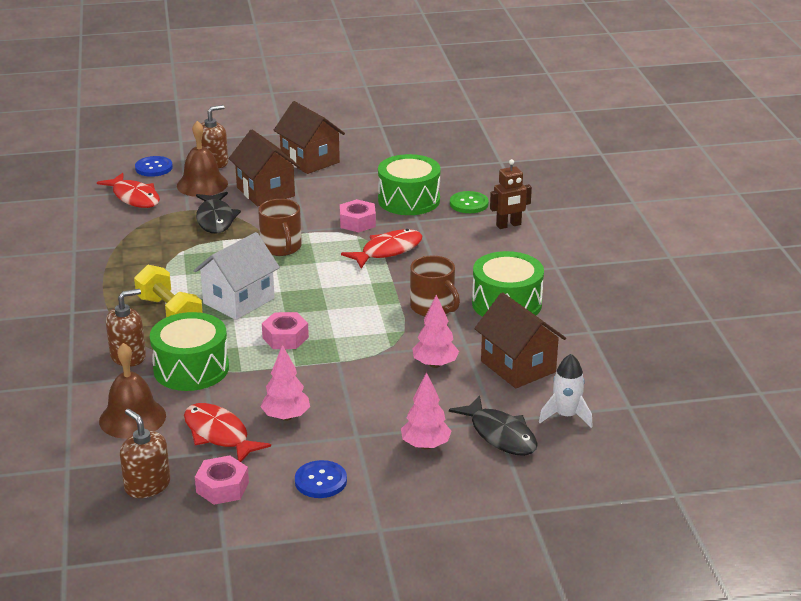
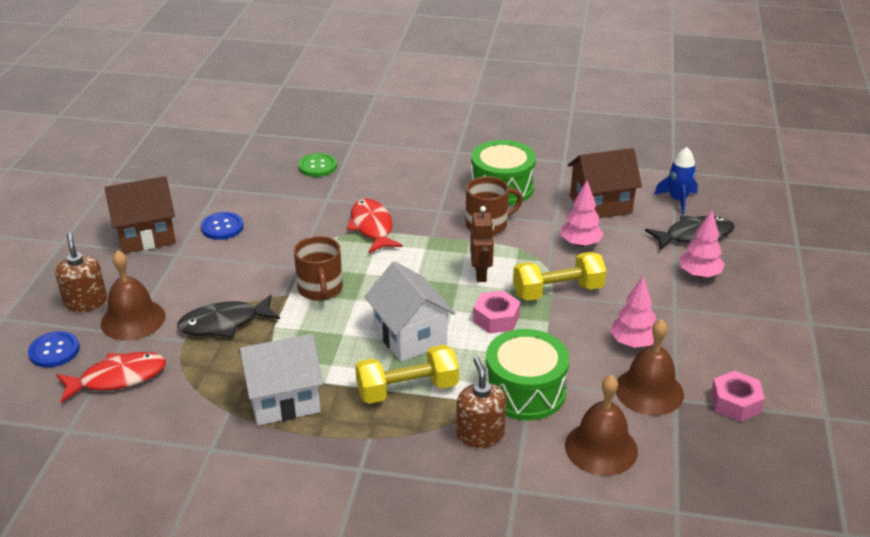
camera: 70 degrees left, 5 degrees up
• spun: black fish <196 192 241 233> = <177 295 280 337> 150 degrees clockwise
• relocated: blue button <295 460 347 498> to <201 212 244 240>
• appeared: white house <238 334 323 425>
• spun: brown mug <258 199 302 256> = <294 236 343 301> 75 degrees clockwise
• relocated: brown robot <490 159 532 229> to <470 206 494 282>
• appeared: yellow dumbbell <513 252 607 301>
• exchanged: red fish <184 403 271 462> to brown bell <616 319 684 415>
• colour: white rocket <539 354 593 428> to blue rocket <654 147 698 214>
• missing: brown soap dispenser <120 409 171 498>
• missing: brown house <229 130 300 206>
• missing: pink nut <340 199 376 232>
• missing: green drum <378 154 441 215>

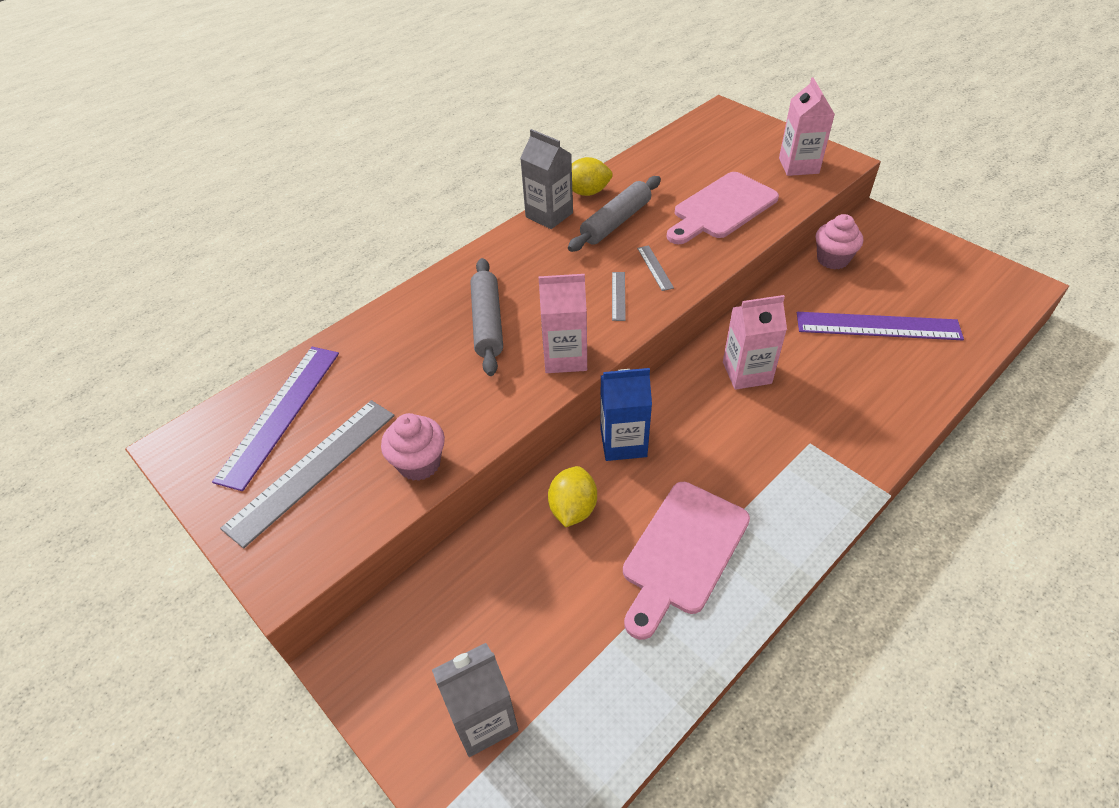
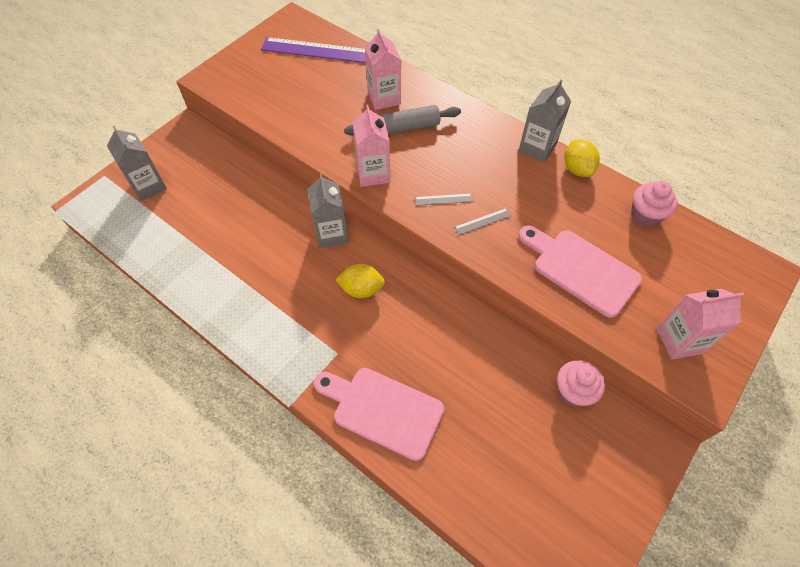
camera: 80 degrees right, 10 degrees up
• colour: blue carton <600 368 652 461> to grey carton <307 173 348 248>
• relocated: pink cutting board <623 482 750 640> to <314 368 444 461>
• relocated: yellow lemon <548 466 597 527> to <335 264 385 298>
• relocated: pink carton <723 295 787 390> to <365 29 401 110>
• relocated: pink cupcake <381 413 445 481> to <631 181 677 227>
• missing: grey ruler <220 400 395 548>
• missing: grey rolling pin <568 176 661 252>
• missing: purple ruler <797 312 964 340>

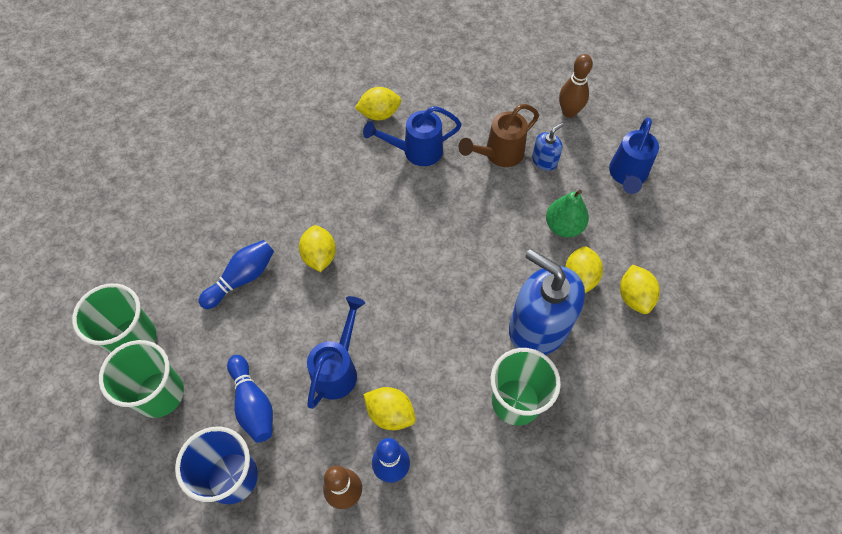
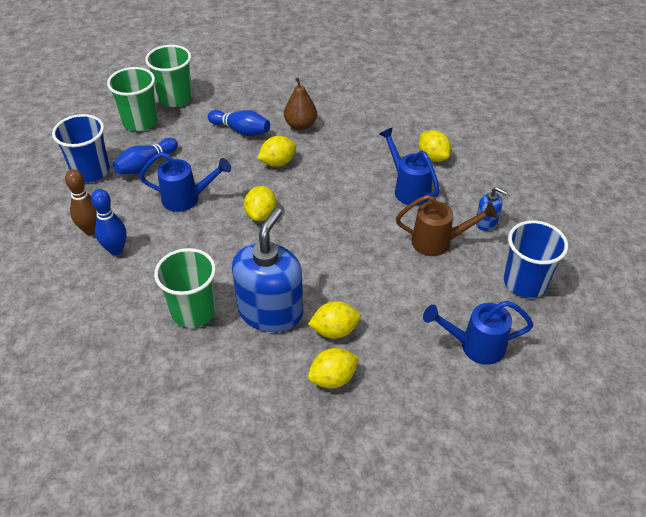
camera: 70 degrees right, 15 degrees down
• relocated: yellow lemon <363 387 416 430> to <244 186 277 221>
• appeared: brown pear <284 77 317 130>
• spun: brown watering can <458 104 539 167> = <396 195 497 256> 150 degrees clockwise
• relocated: blue soap dispenser <532 123 564 171> to <476 187 508 231>
• exchanged: brown bowling pin <559 54 593 118> to blue cup <504 221 568 298>
• missing: green pear <546 190 589 238>

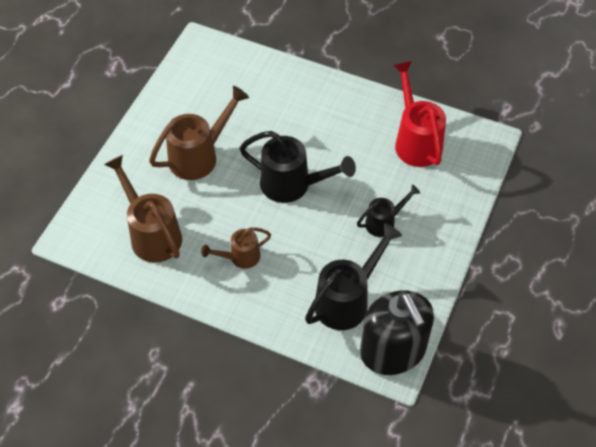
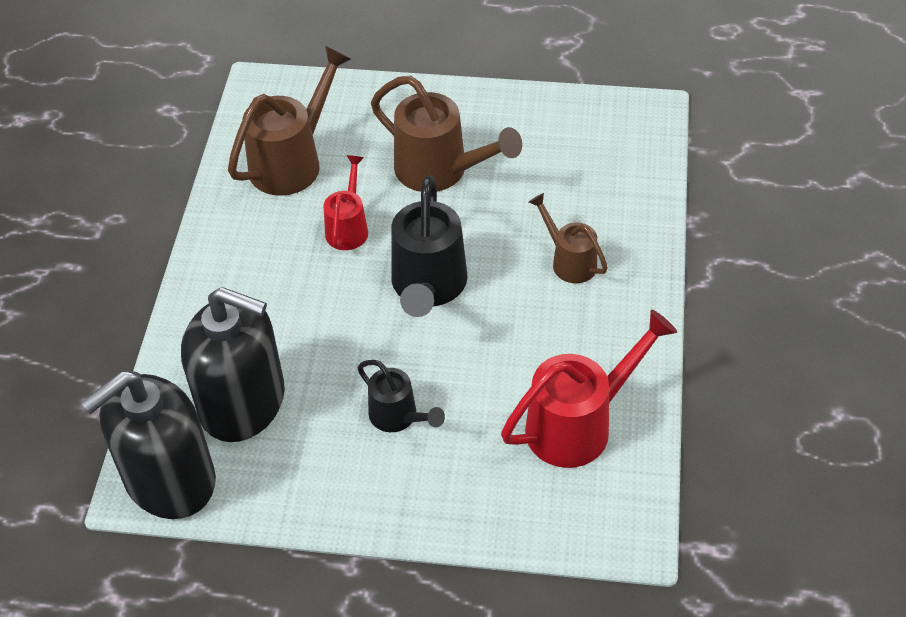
camera: 75 degrees right, 5 degrees down
• exchanged: black watering can <305 223 402 330> to black soap dispenser <181 287 285 442>
• appeared: red watering can <324 155 368 250>
• relocated: brown watering can <201 227 271 269> to <529 193 608 283>

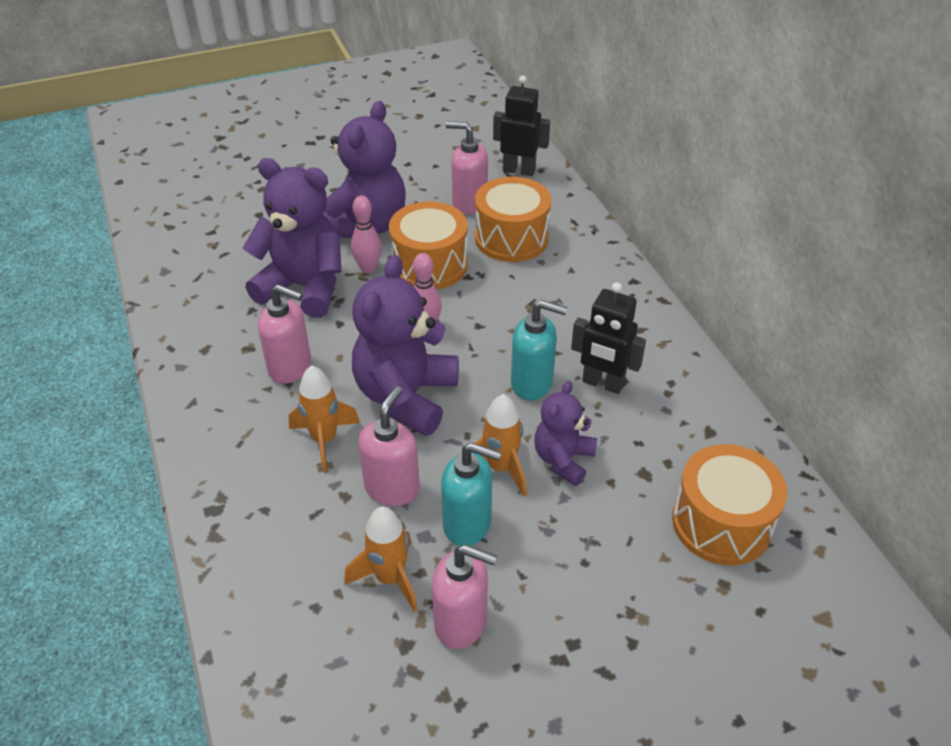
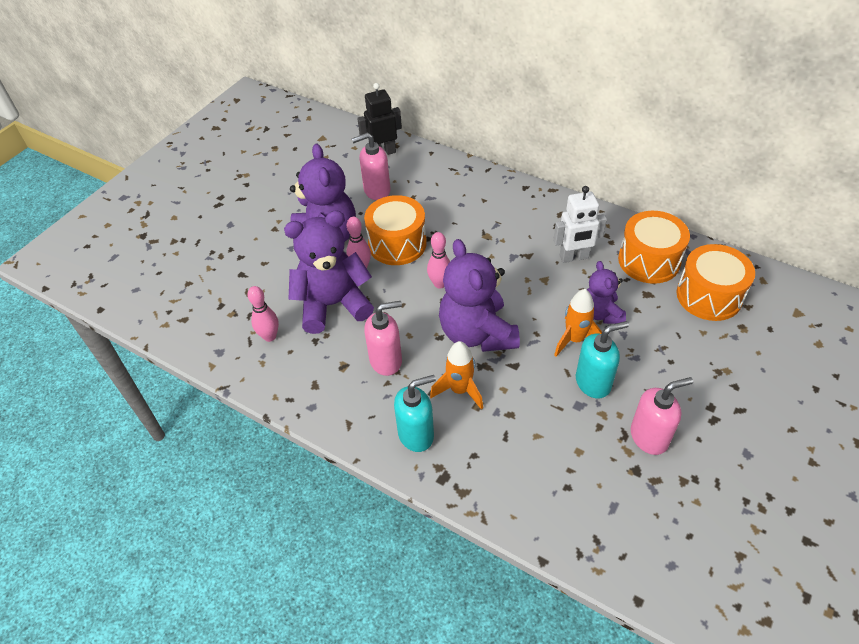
camera: 35 degrees left, 5 degrees up
• appeared: pink bowling pin <247 286 279 342>
• relocated: turquoise soap dispenser <511 300 567 400> to <394 375 436 452>
• colour: black robot <571 282 646 394> to white robot <553 186 607 263>
• relocated: orange drum <475 177 551 262> to <618 211 690 284>
• missing: orange rocket <344 507 418 612>
• missing: pink soap dispenser <358 386 420 506>

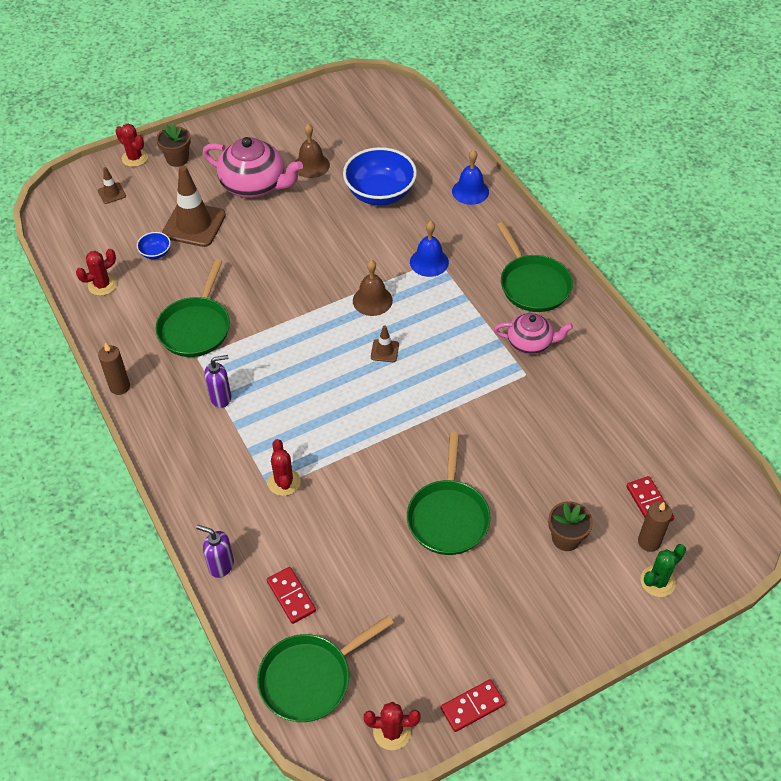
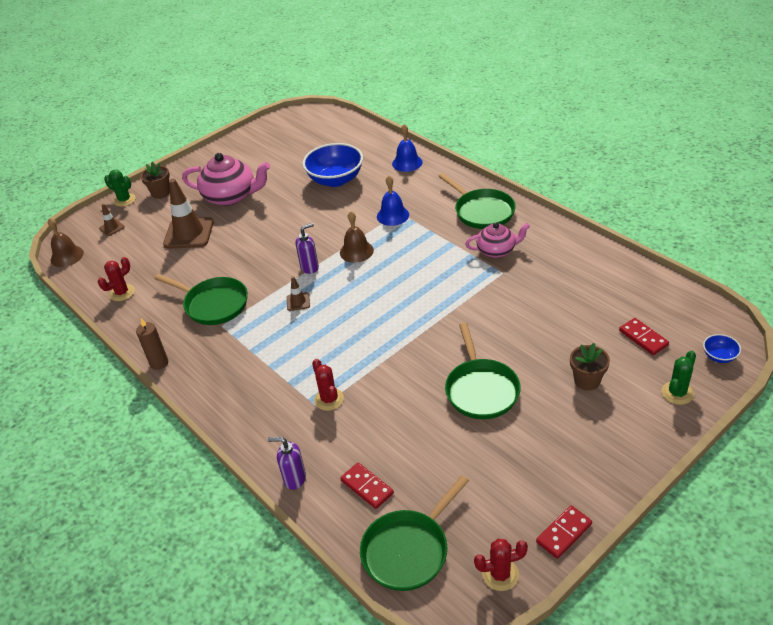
camera: 10 degrees left, 10 degrees down
• relocated: brown bell <295 124 330 178> to <48 218 84 267>
• colour: red cactus <115 124 148 167> to green cactus <104 170 136 207>
• spun: green pan <155 259 230 357> = <154 274 248 325> 60 degrees counterclockwise
• relocated: brown traffic cone <371 325 399 362> to <287 276 310 311>
• relocated: purple soap dispenser <204 355 231 408> to <296 223 319 274>
• relocated: blue bowl <137 232 171 259> to <703 334 741 363>
• missing: brown candle <638 502 672 552>

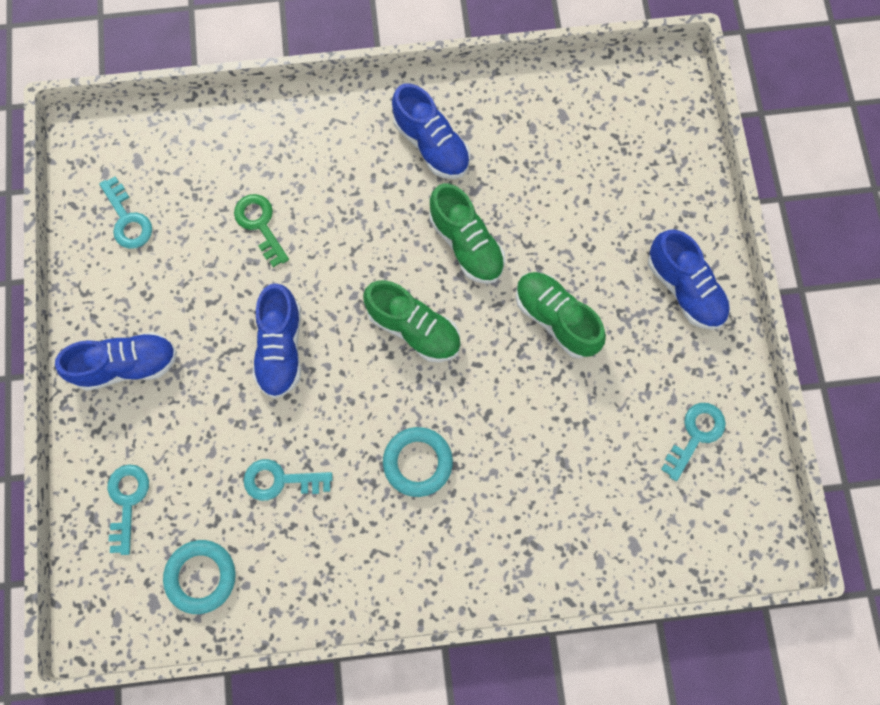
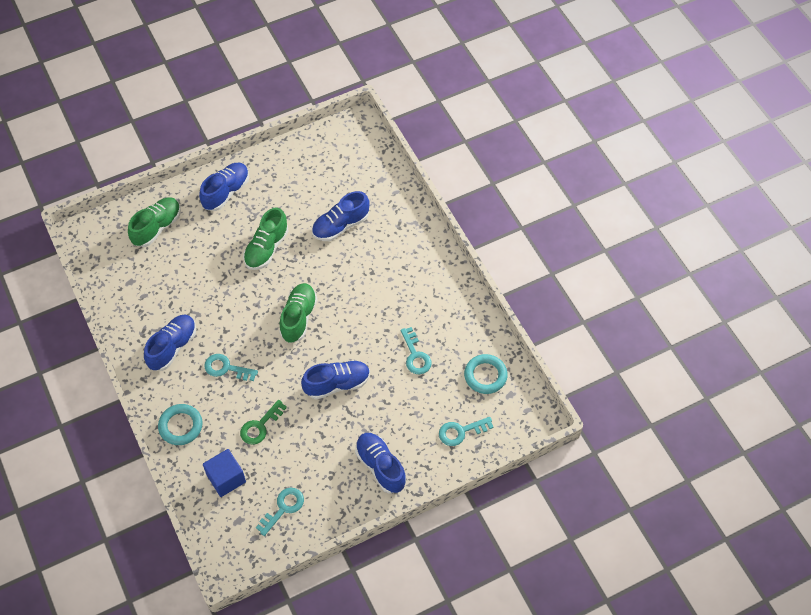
camera: 110 degrees left, 15 degrees down
• relocated: green shoe <429 183 505 284> to <128 197 181 247>
• relocated: turquoise ring <383 427 453 497> to <158 404 203 445>
• appeared: blue cube <203 449 246 497>
• relocated: turquoise key <661 403 726 481> to <204 354 258 381>
• appeared: blue shoe <312 191 370 241>

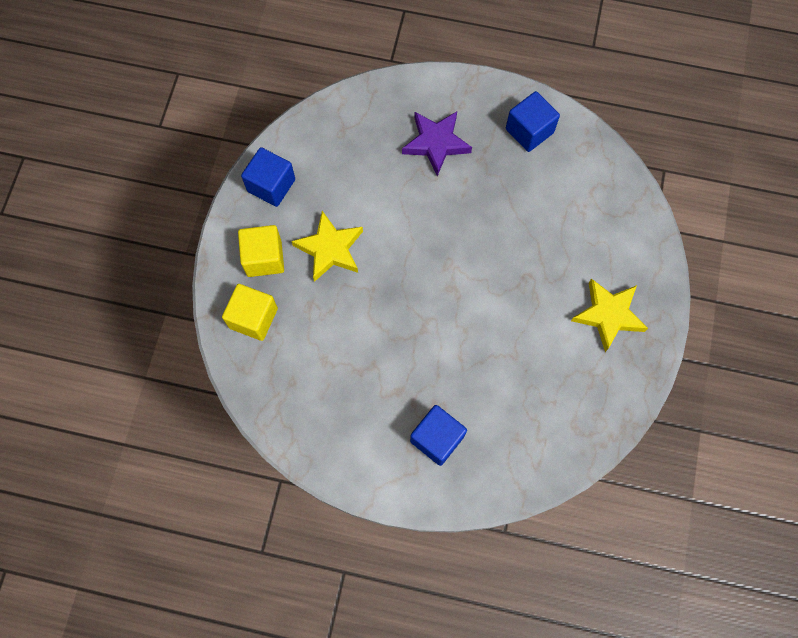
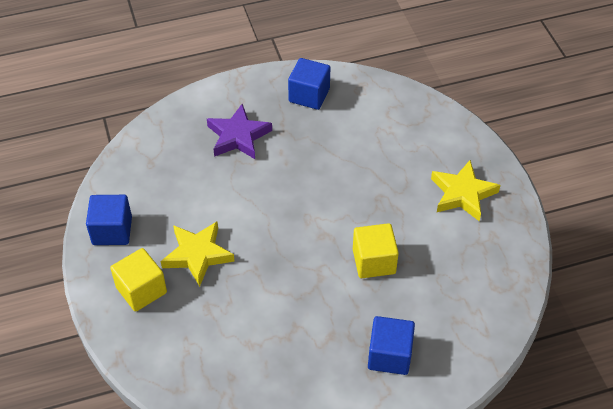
camera: 30 degrees left, 20 degrees down
• relocated: yellow cube <222 284 278 341> to <353 223 399 278>

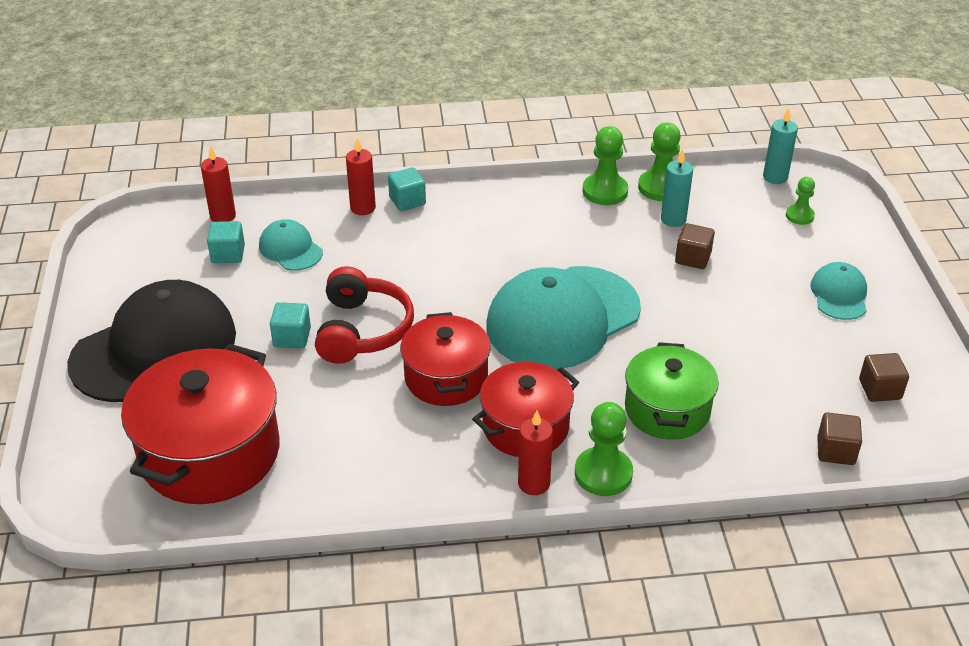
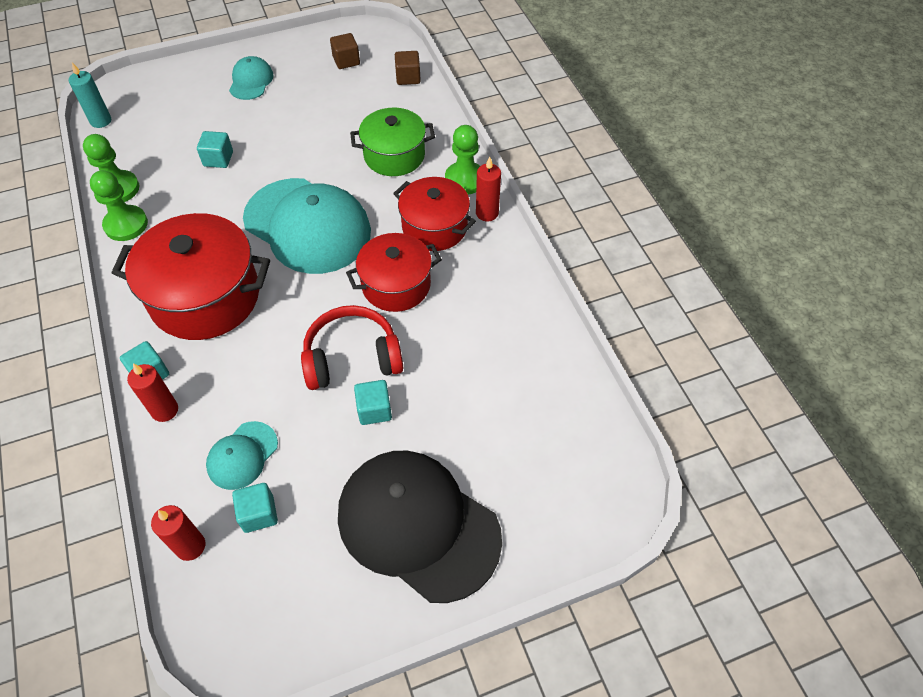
camera: 105 degrees left, 15 degrees up
• relocated: red pot <121 344 279 504> to <112 213 270 340>
• colour: brown cube <675 223 715 269> to turquoise cube <197 131 233 168>
• spun: turquoise cap <810 262 867 320> = <229 56 274 100> 105 degrees clockwise
• missing: turquoise candle <661 149 693 227>
• missing: green pawn <786 177 815 225>

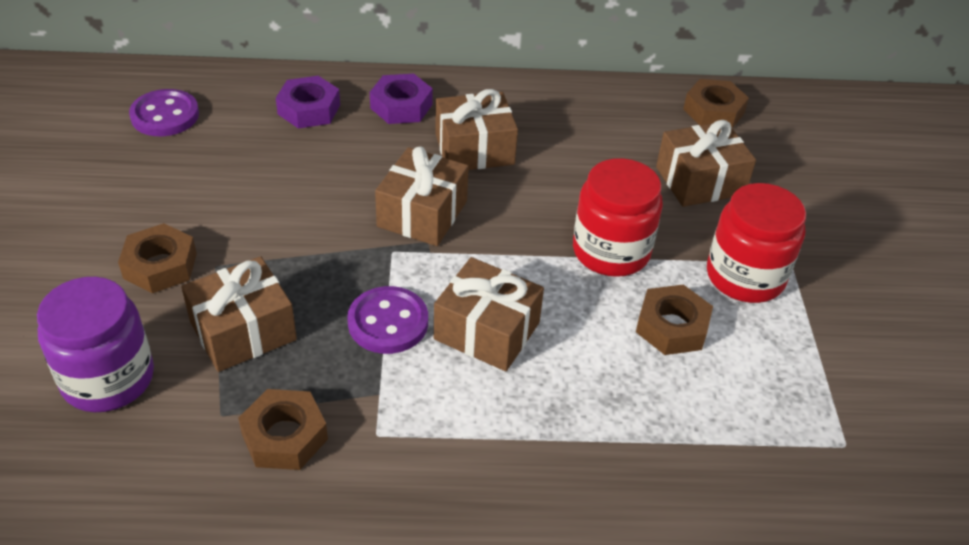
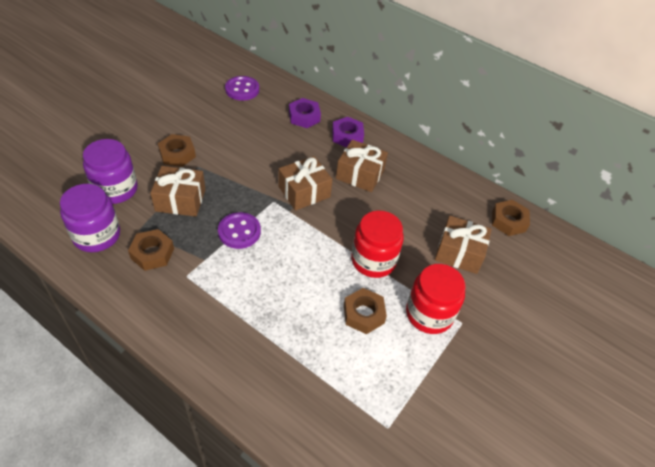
camera: 35 degrees right, 5 degrees up
• appeared: purple jar <60 184 120 252>
• missing: brown gift <434 257 544 371>

